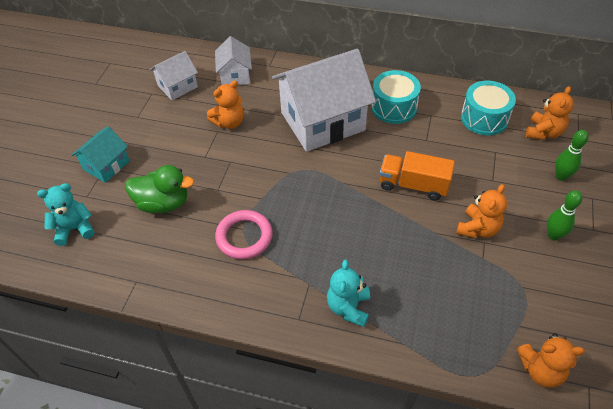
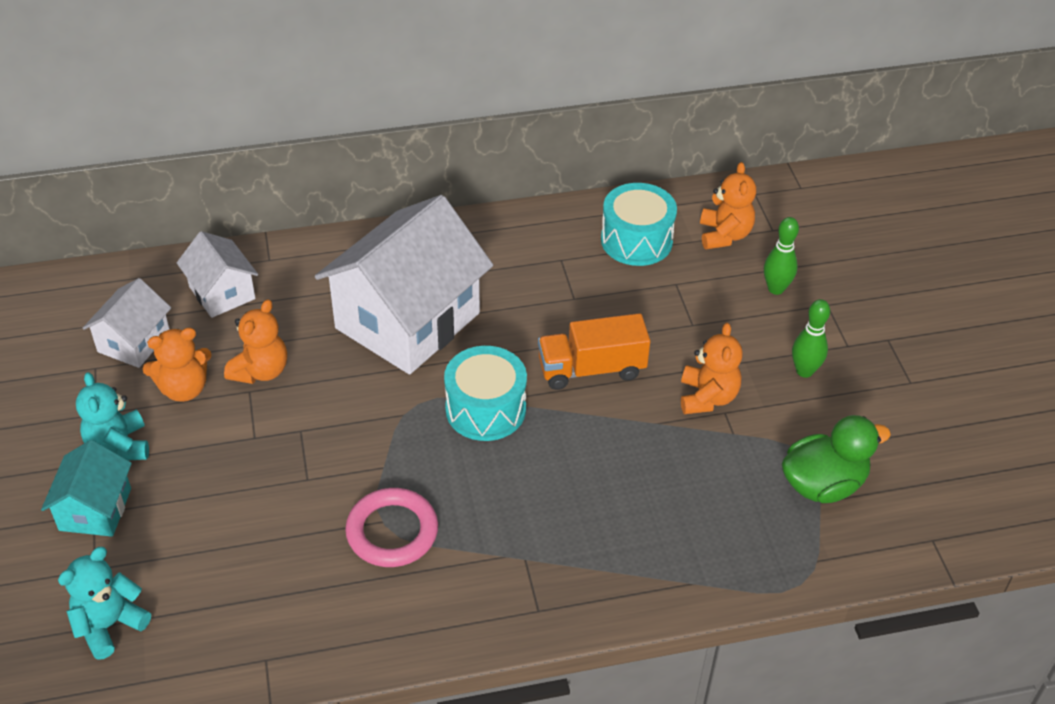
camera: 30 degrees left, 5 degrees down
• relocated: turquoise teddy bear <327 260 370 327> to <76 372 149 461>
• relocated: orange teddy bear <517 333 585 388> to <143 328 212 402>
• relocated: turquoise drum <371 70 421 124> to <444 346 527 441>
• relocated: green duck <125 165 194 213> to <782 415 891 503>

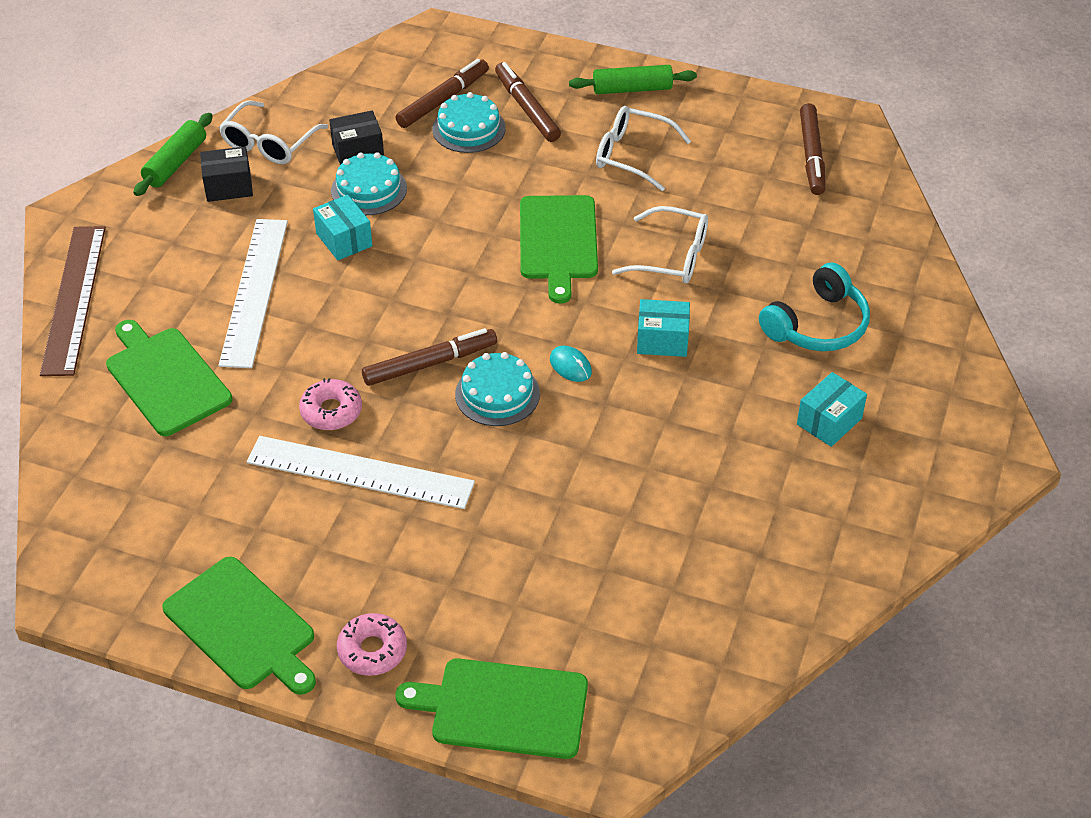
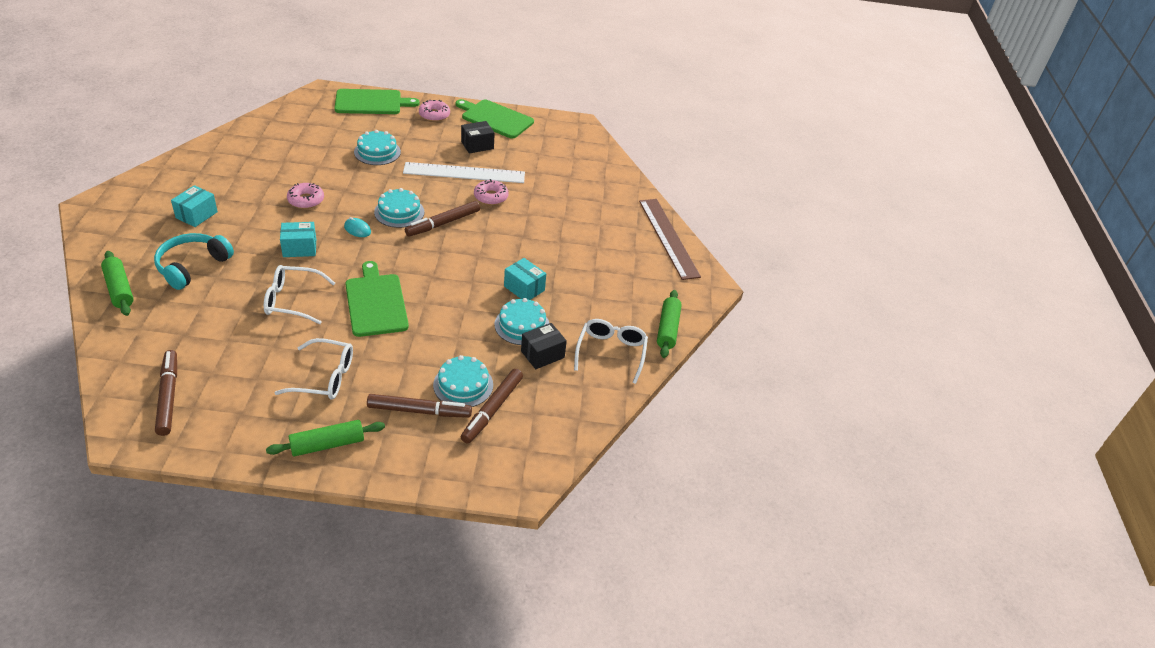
camera: 160 degrees right, 5 degrees down
• appeared: green rolling pin <101 251 134 316>
• appeared: pink donut <287 183 324 209>
• appeared: turquoise cake <354 130 401 165>
• spun: brown marker <495 62 561 142> = <367 394 472 418> 45 degrees counterclockwise
• relocated: black box <200 147 253 202> to <461 121 495 153>
• missing: green cutting board <106 320 233 436>
• missing: white ruler <218 219 288 368>

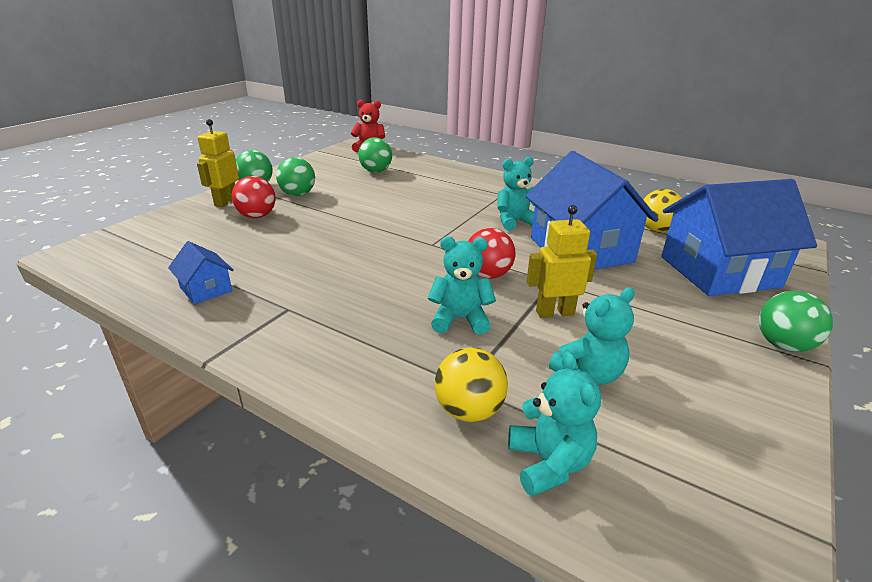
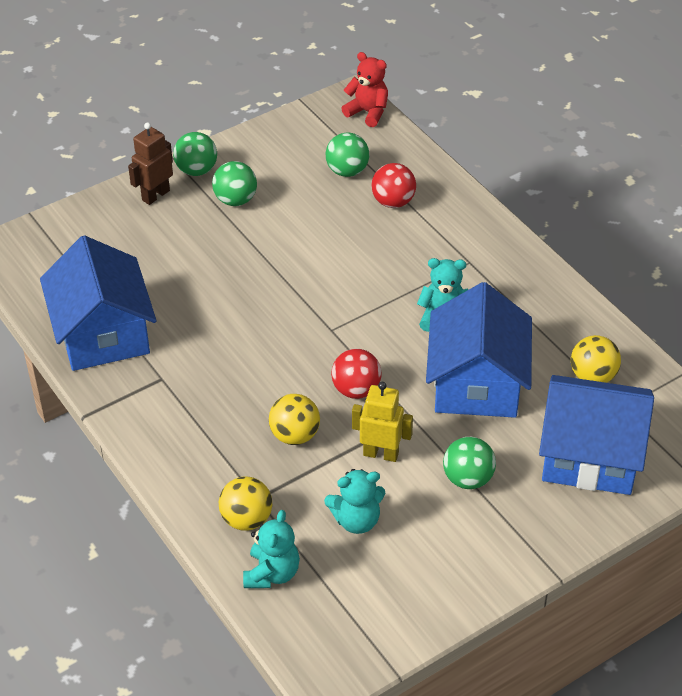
camera: 25 degrees right, 15 degrees up
• size: blue house <168 241 234 304> = <40 236 156 371> x2.25
• colour: yellow robot <197 119 239 207> to brown robot <128 122 173 205>
• exchanged: turquoise teddy bear <428 236 496 335> to yellow ball <269 394 320 445>
• relocated: red ball <232 176 276 218> to <371 163 416 208>
• relocated: green ball <759 291 833 352> to <443 437 496 489>

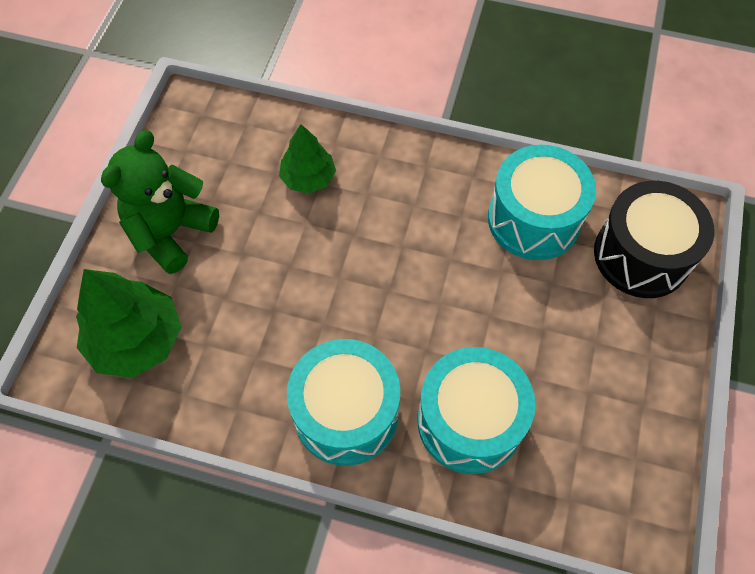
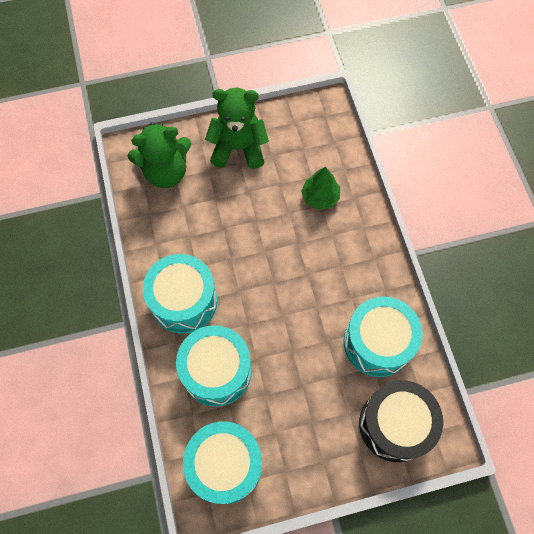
camera: 60 degrees right, 5 degrees up
• exchanged: green tree <76 269 181 378> to green teddy bear <128 122 191 188>
• appeared: turquoise drum <183 422 262 504>

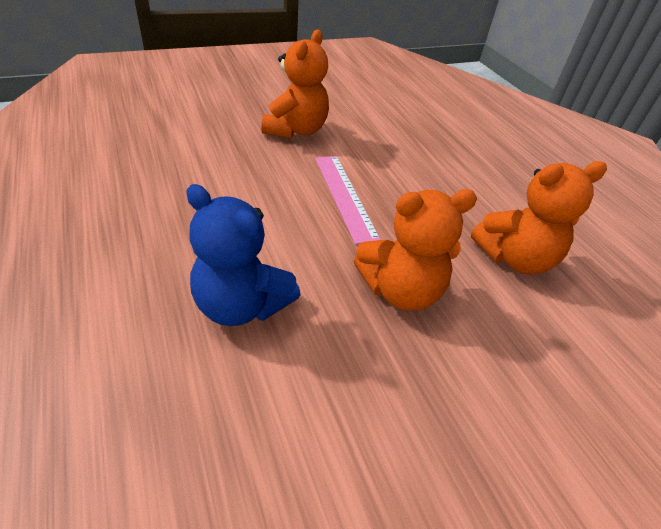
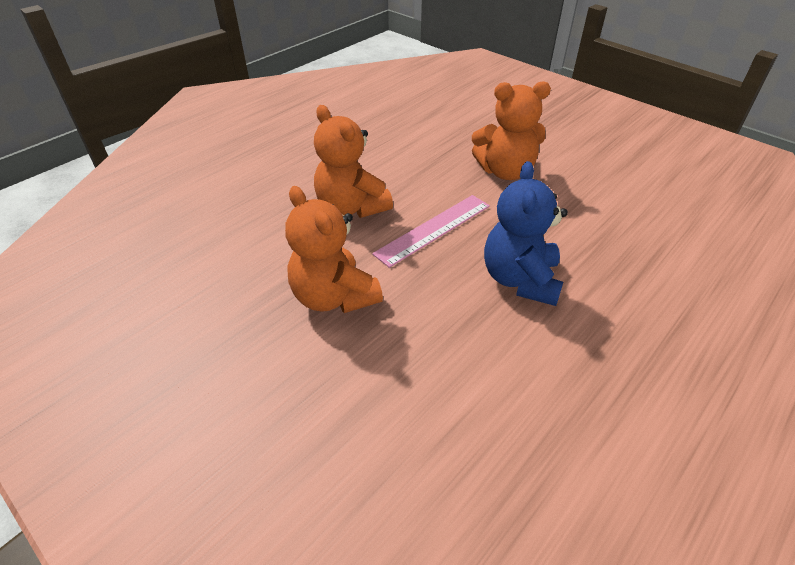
camera: 70 degrees right, 0 degrees up
• relocated: orange teddy bear <471 161 607 274> to <314 105 393 218>
• relocated: blue teddy bear <186 184 301 326> to <484 161 568 306>

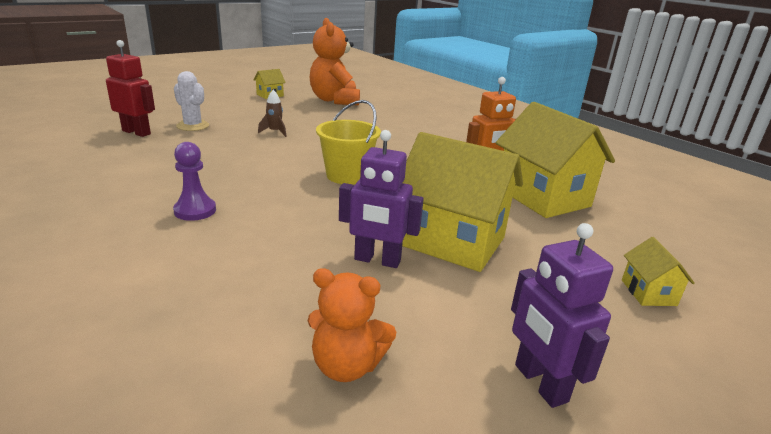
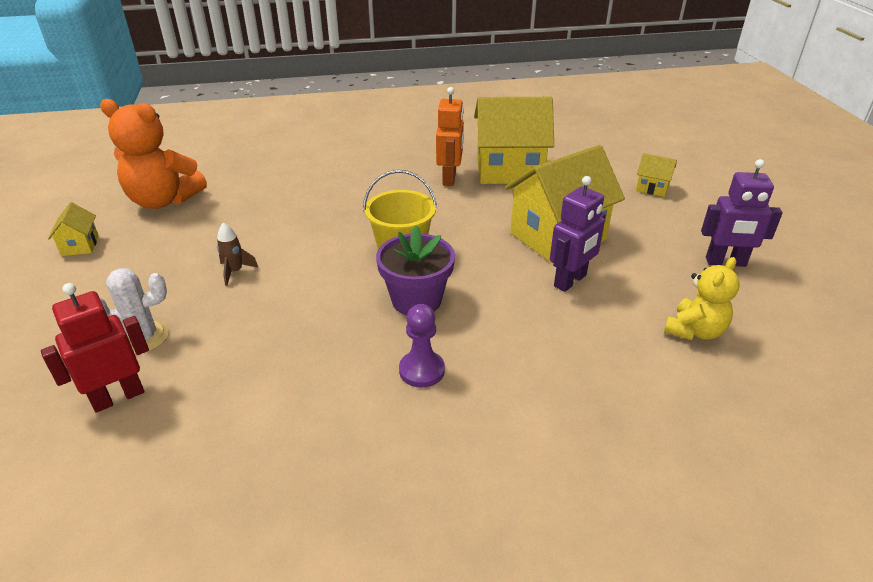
camera: 60 degrees left, 10 degrees up
• appeared: purple flower pot <376 225 455 315>
• colour: orange teddy bear <308 268 396 382> to yellow teddy bear <664 257 740 340>

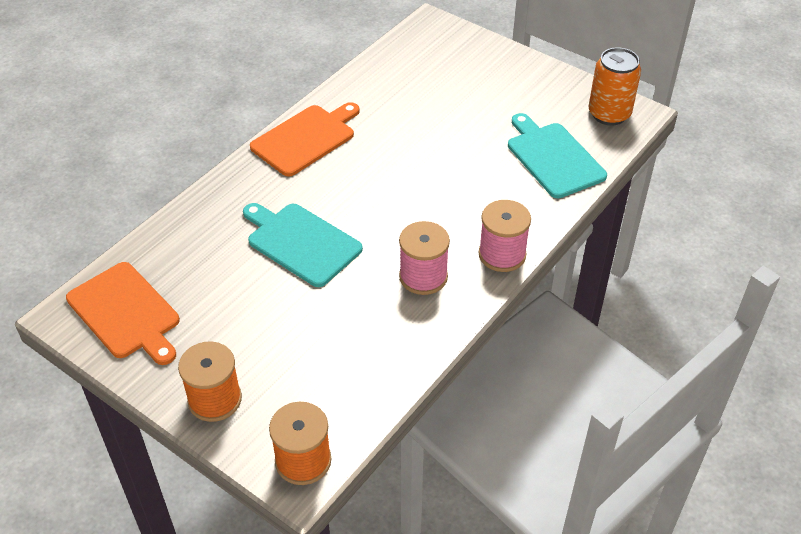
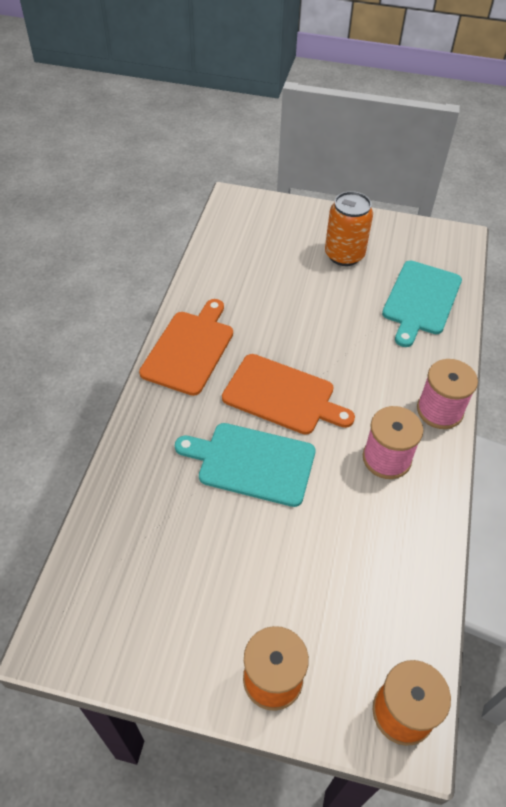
camera: 25 degrees left, 5 degrees up
• relocated: orange cutting board <66 262 180 365> to <222 354 355 435>
• relocated: orange can <589 47 641 126> to <325 191 373 266>
• spun: turquoise cutting board <508 113 607 198> = <382 261 462 347> 105 degrees counterclockwise

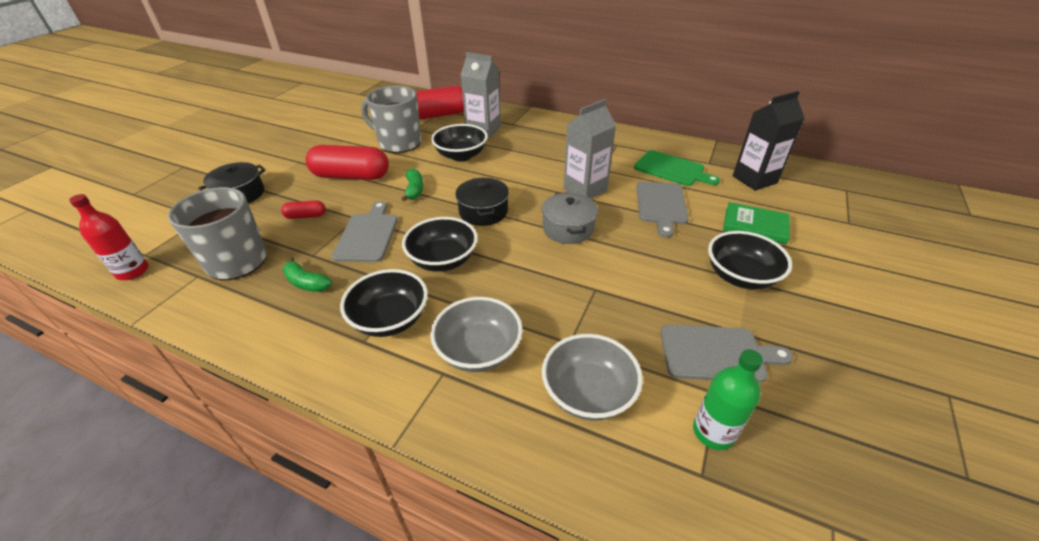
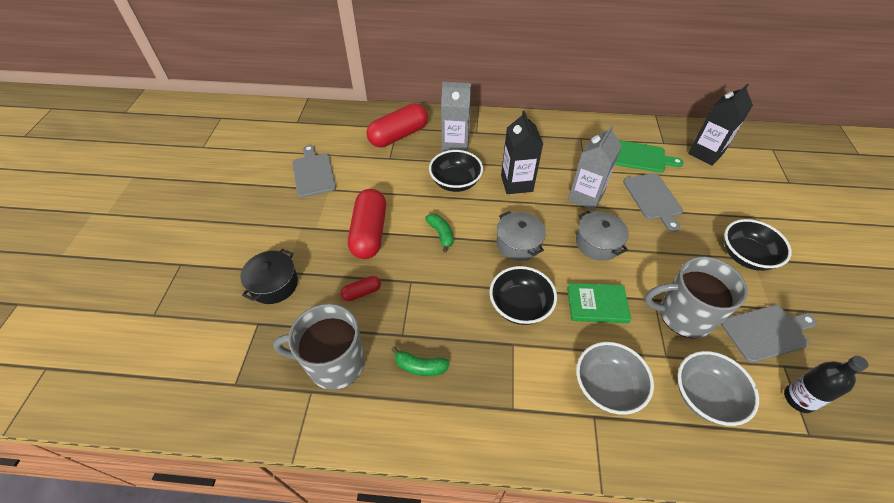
camera: 20 degrees left, 10 degrees up
• relocated: grey cutting board <332 201 398 262> to <292 145 336 198>
• spun: red capsule <306 145 389 180> = <348 189 386 259> 75 degrees counterclockwise
• colour: black pot <455 177 509 226> to grey pot <496 211 546 261>
• appeared: black carton <501 111 543 194>
• relocated: green book <723 202 790 244> to <567 283 631 323>
• relocated: grey mug <361 86 421 153> to <645 256 748 338>
• colour: green bottle <693 349 763 450> to black bottle <784 356 868 413>
• missing: red bottle <69 194 149 280>
• missing: black bowl <340 269 428 337>

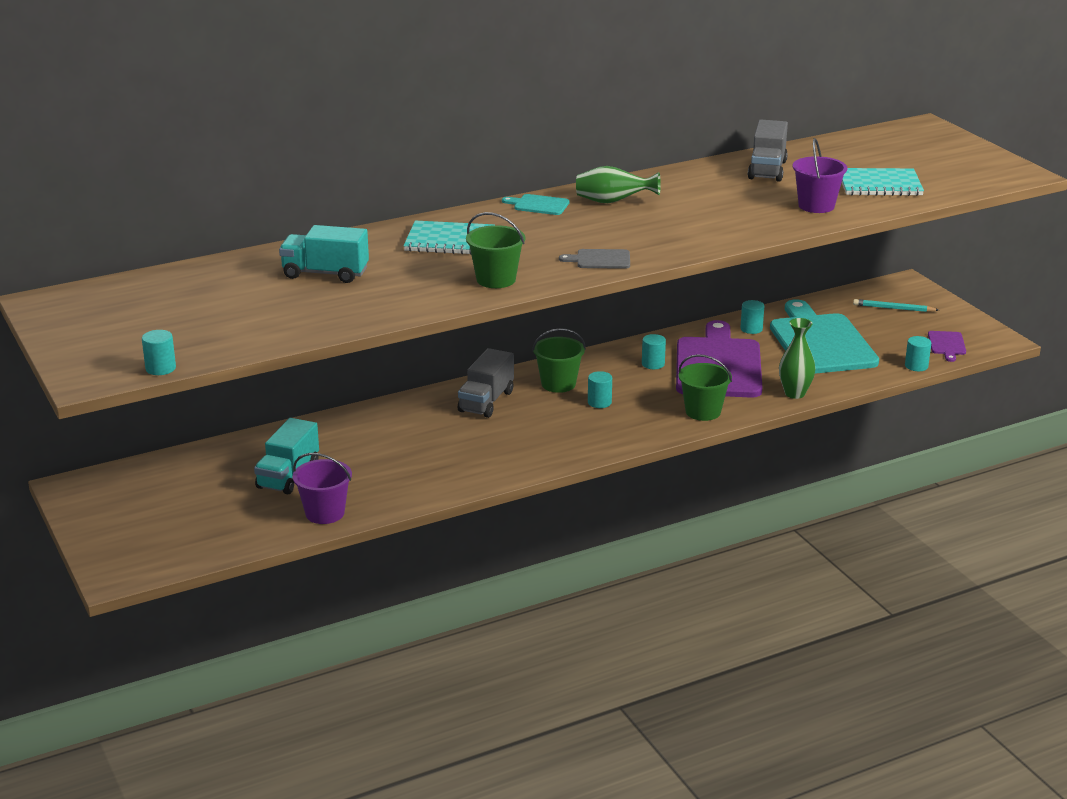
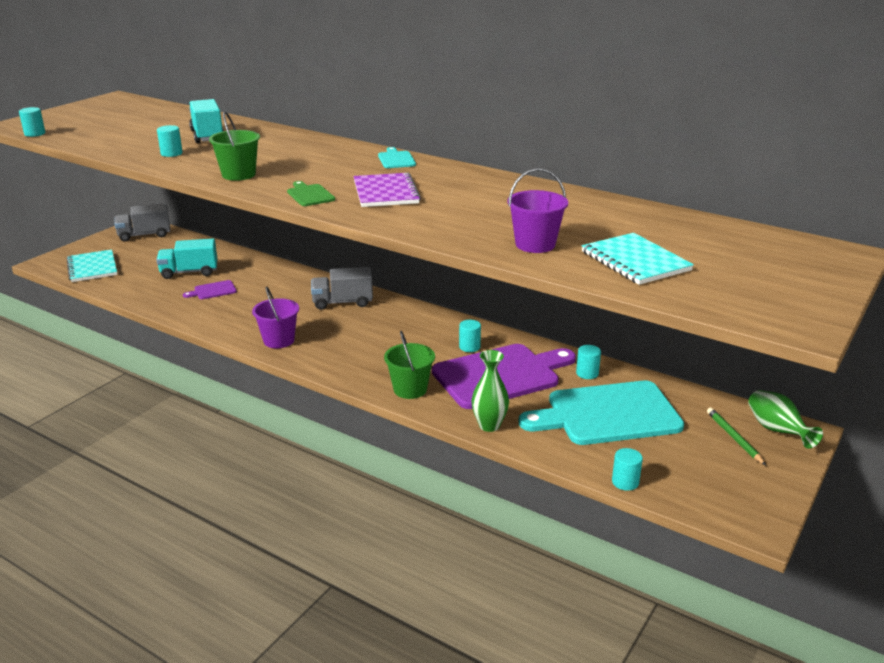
camera: 60 degrees right, 0 degrees up
• relocated: turquoise notebook <403 220 495 255> to <66 249 117 282>
• relocated: grey truck <748 120 788 182> to <114 203 170 242>
• relocated: turquoise cylinder <588 371 612 408> to <157 125 183 157>
• relocated: purple cutting board <928 331 966 362> to <183 280 237 299>
• relocated: purple bucket <293 453 352 524> to <252 287 299 348>
• colour: grey cutting board <559 249 630 269> to green cutting board <287 181 335 206>
• appeared: purple notebook <354 173 421 207>
• spun: turquoise cutting board <770 299 879 374> = <519 381 684 445> 150 degrees counterclockwise
• colour: turquoise pencil <853 299 939 312> to green pencil <707 408 766 466>
• relocated: green vase <576 166 661 203> to <748 390 823 449>
• missing: green bucket <532 328 586 393>

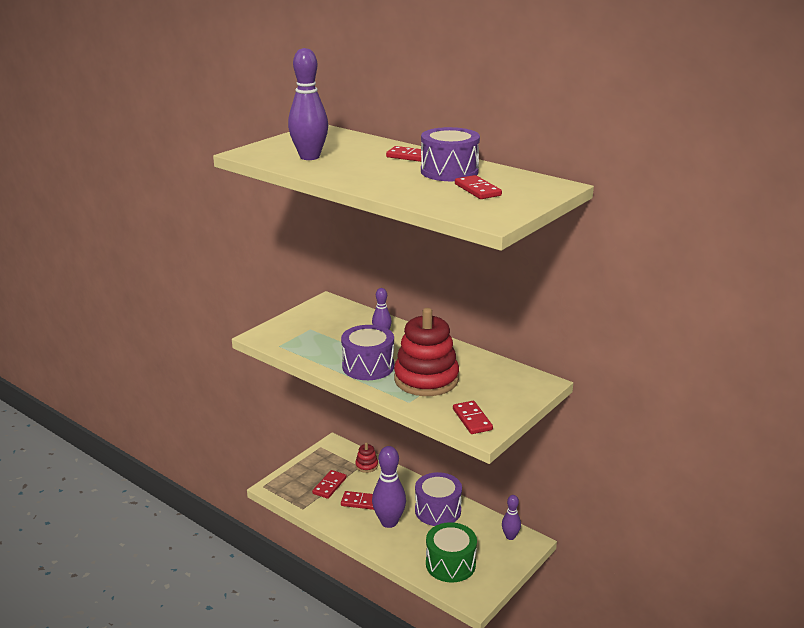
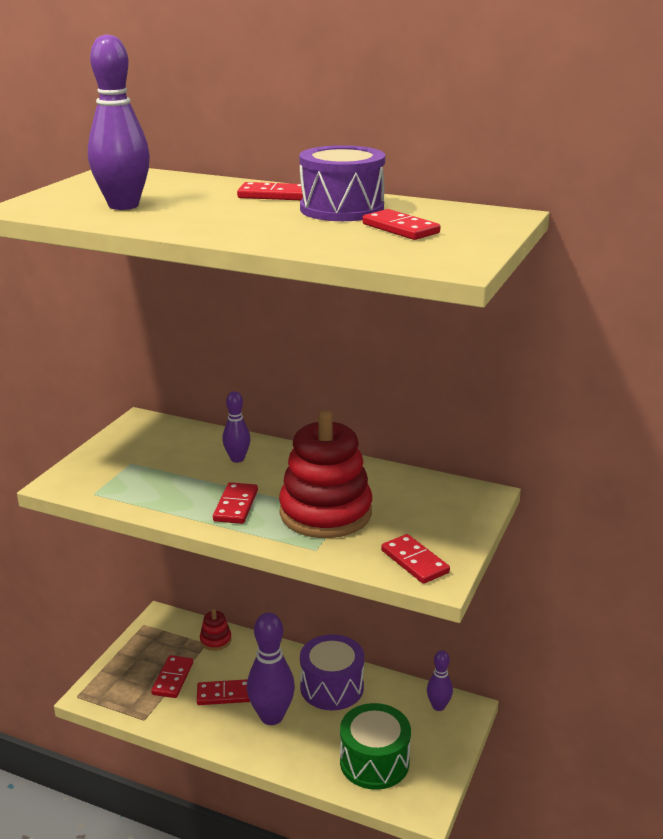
camera: 15 degrees left, 0 degrees up
• exchanged: purple drum <341 325 394 380> to red domino <213 482 258 524>

